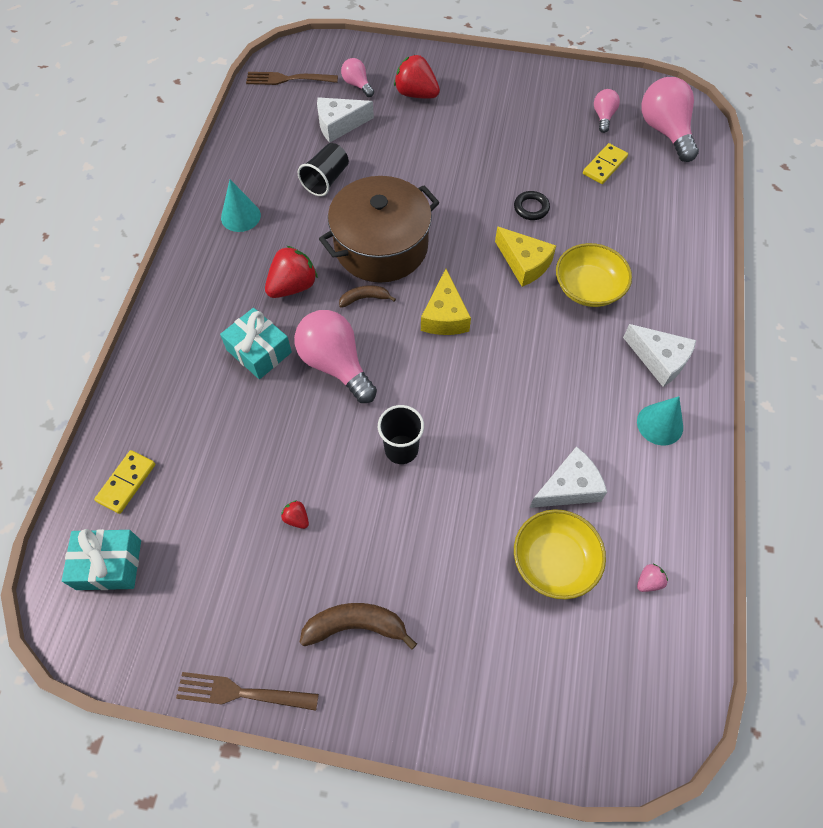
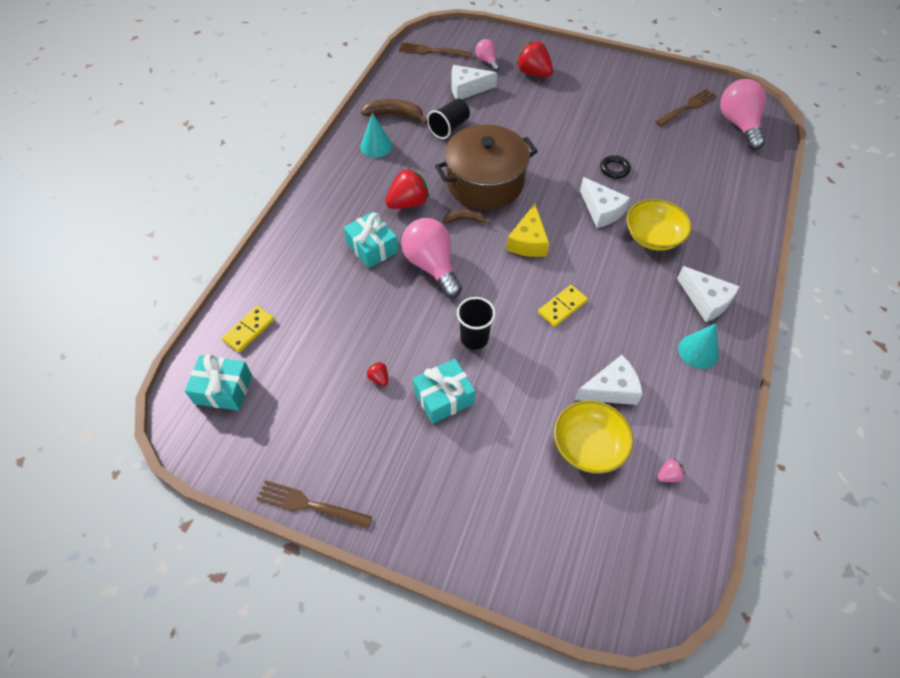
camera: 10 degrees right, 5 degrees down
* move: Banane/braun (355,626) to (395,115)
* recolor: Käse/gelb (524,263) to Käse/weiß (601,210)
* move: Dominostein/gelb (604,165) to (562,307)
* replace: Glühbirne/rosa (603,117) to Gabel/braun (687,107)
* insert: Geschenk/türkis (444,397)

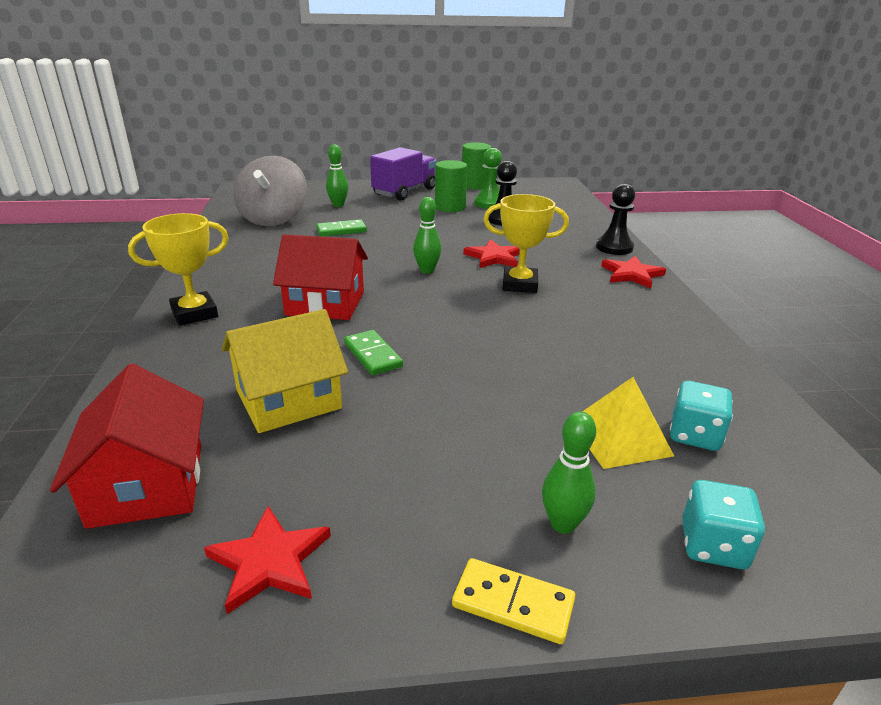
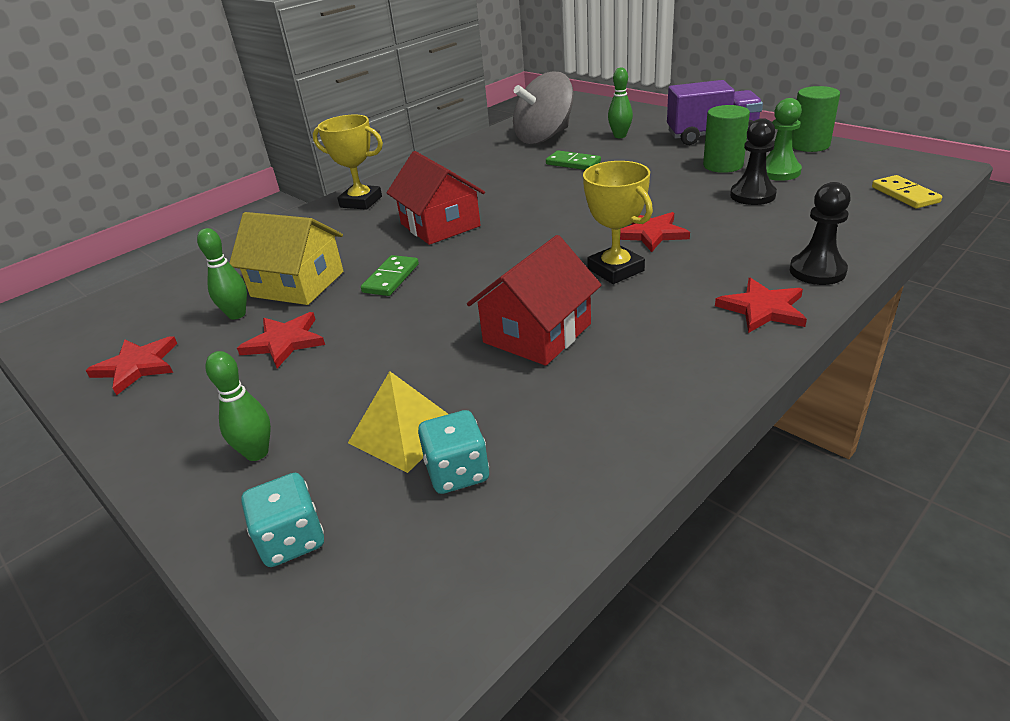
camera: 55 degrees right, 5 degrees up
* move: Haus/rot (147,484) to (537,333)
* move: Bowlingkegel/grün (427,270) to (237,314)
* move: Dominostein/gelb (513,603) to (905,195)
* insert: Stern/rot (284,342)

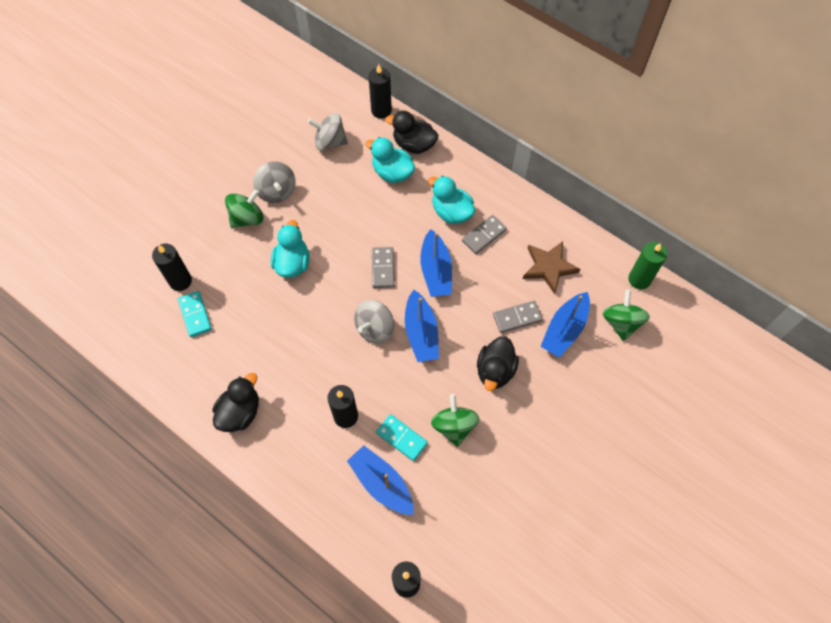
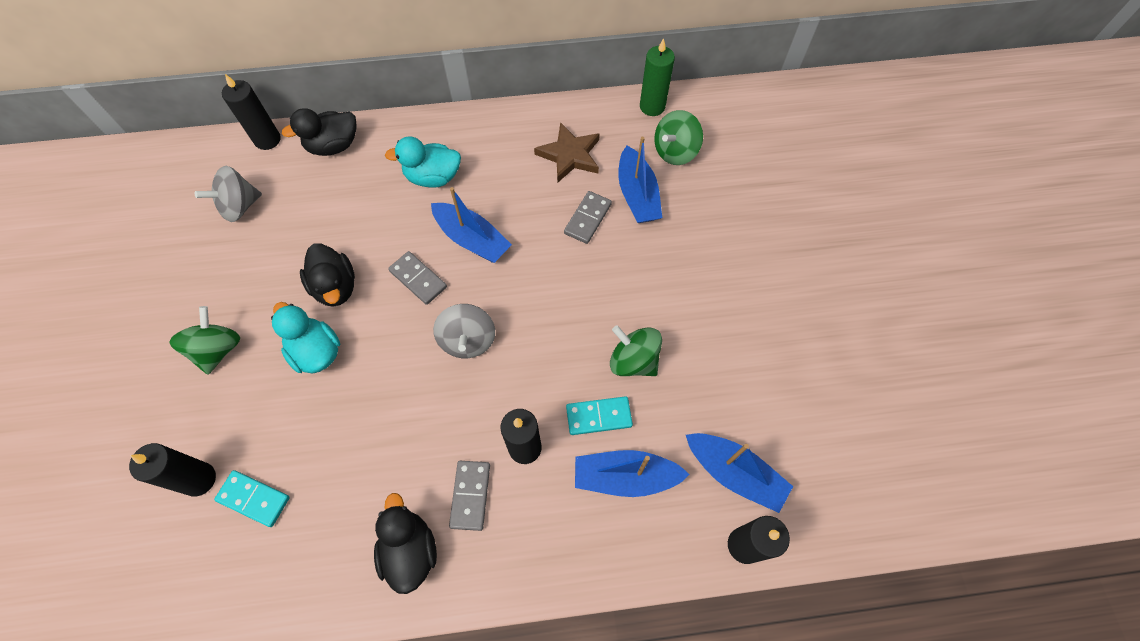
camera: 45 degrees left, 0 degrees up
* delete: Kreisel/grau (277,191)
* delete: Ente/türkis (392,172)
* move: Boot/blau (421,333) to (734,473)
* move: Dominostein/grau (484,235) to (470,495)
* move: Ente/schwarz (495,370) to (335,287)
* rotate: Kreisel/grün (621,323) = (675,151) 90 degrees counterclockwise

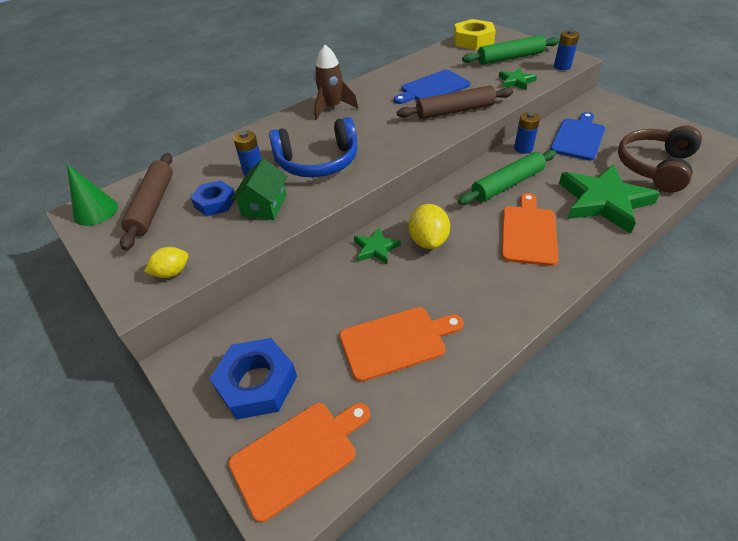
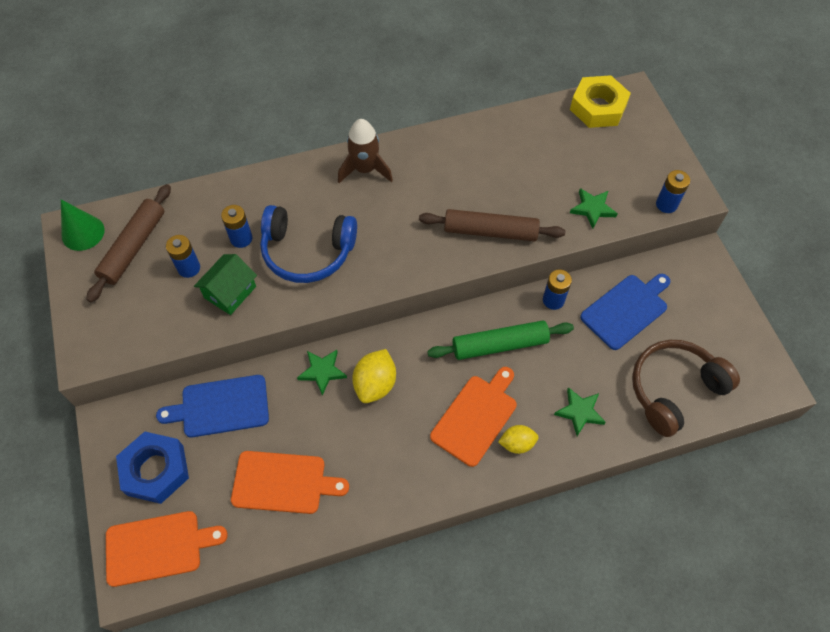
camera: 20 degrees right, 15 degrees up
* move: Zitrone/gelb (172,272) to (517,443)
* replace: Sechskantmutter/blau (215,202) to Batterie/blau (189,268)
* move: Schneidebrett/blau (432,88) to (220,406)
* delete: Nudelholz/grün (510,58)
* resize: Stern/grün (603,201) = (580,412) x0.48

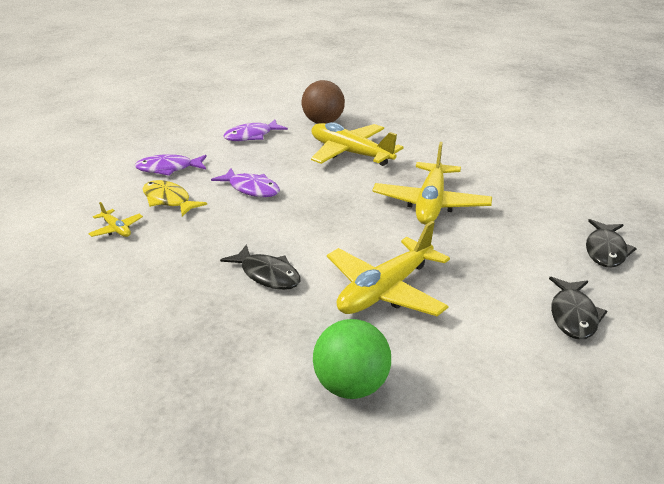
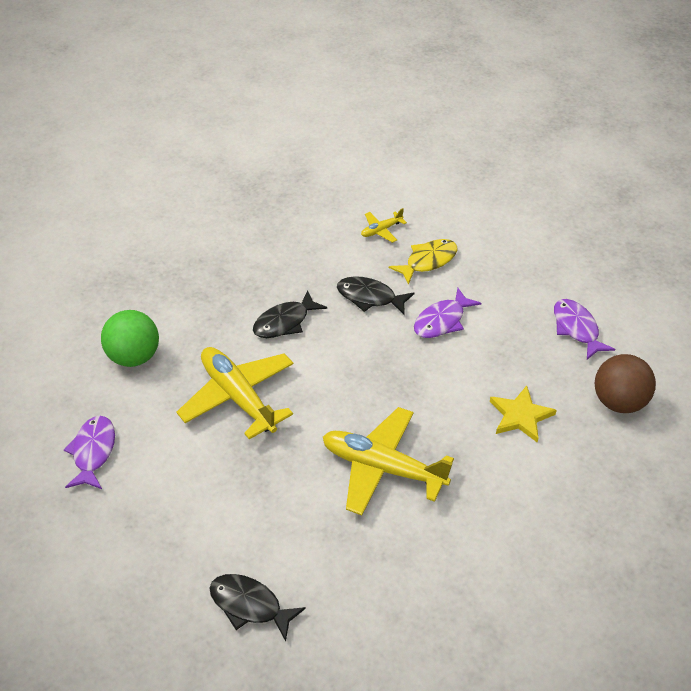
camera: 100 degrees right, 15 degrees up
* move: Fisch/lila (168,169) to (93,452)
* replace: Flugzeug/gelb (350,153) to Stern/gelb (520,416)
* move: Fisch/schwarz (573,315) to (369,297)

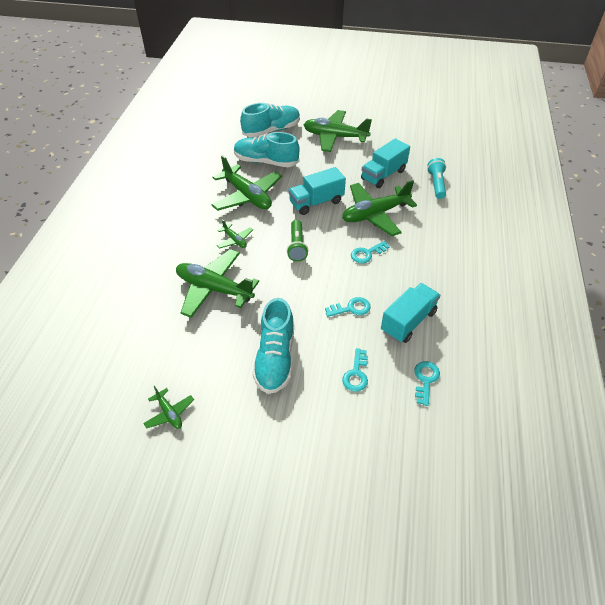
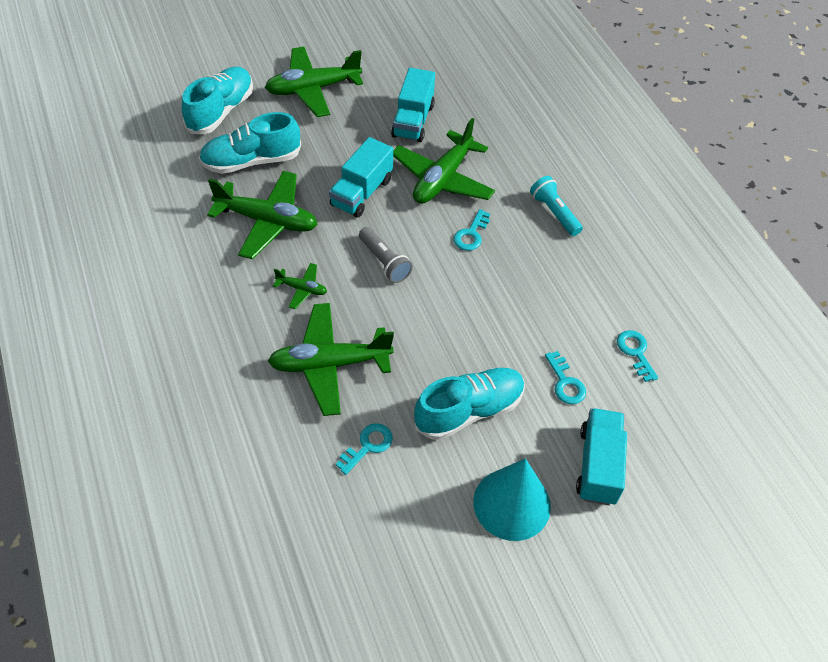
camera: 35 degrees left, 5 degrees up
* delete: Flugzeug/grün (169,413)
* rotate: Schuh/türkis (275,358) = (469,411) 90 degrees counterclockwise
* recolor: Taschenlampe/grün (297,246) to Taschenlampe/grau (384,262)
* move: Schlüssel/türkis (351,308) to (368,446)
* move: Lastwagen/türkis (408,321) to (598,466)
* move: Taschenlampe/türkis (436,184) to (554,213)
* insert: Kegel/türkis (512,504)

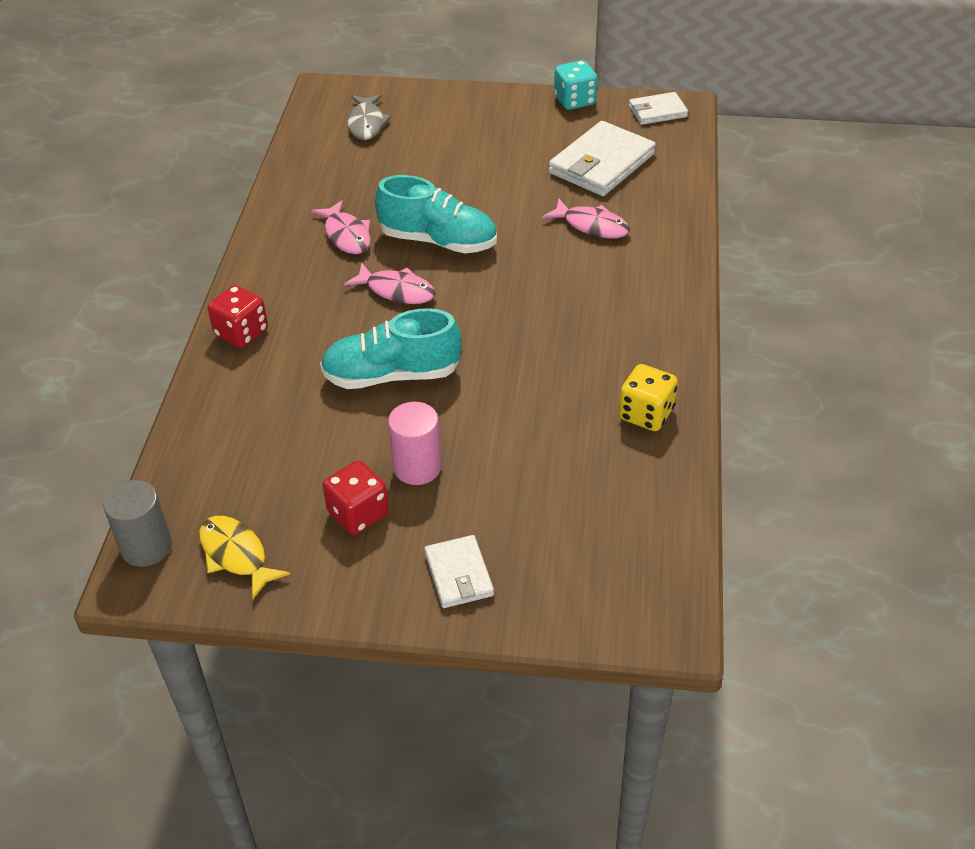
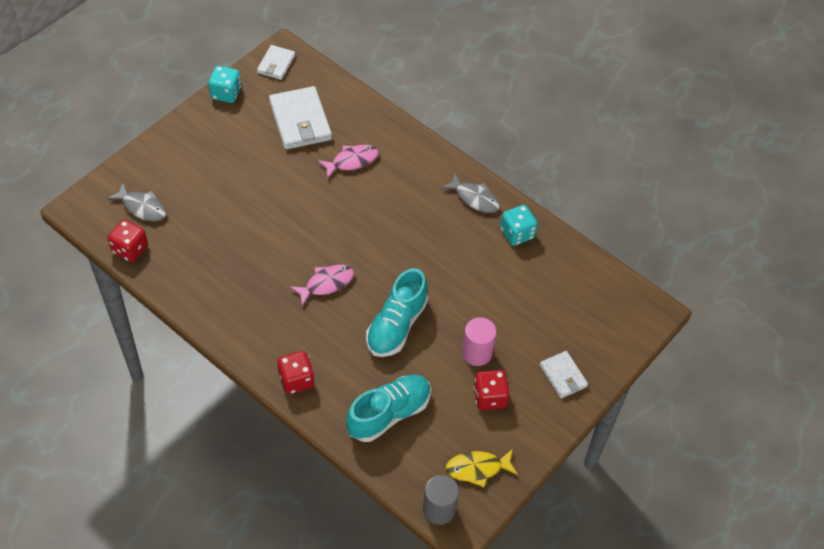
camera: 60 degrees left, 10 degrees up
* delete: Fisch/rosa (346,235)
* move: Schuh/türkis (438,241) to (389,414)
* rotate: Geldbörse/weiß (459,574) = (563,376) 45 degrees clockwise
* recolor: Spielwürfel/gelb (646,414) to Spielwürfel/türkis (517,233)
* insert: Spielwürfel/rot (130,249)
* insert: Fisch/grau (474,198)

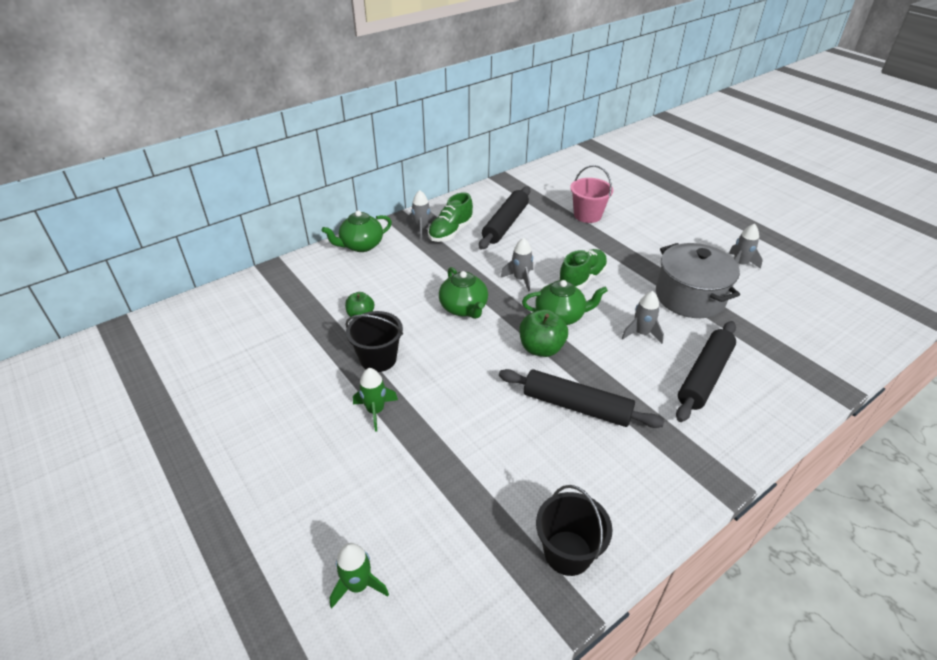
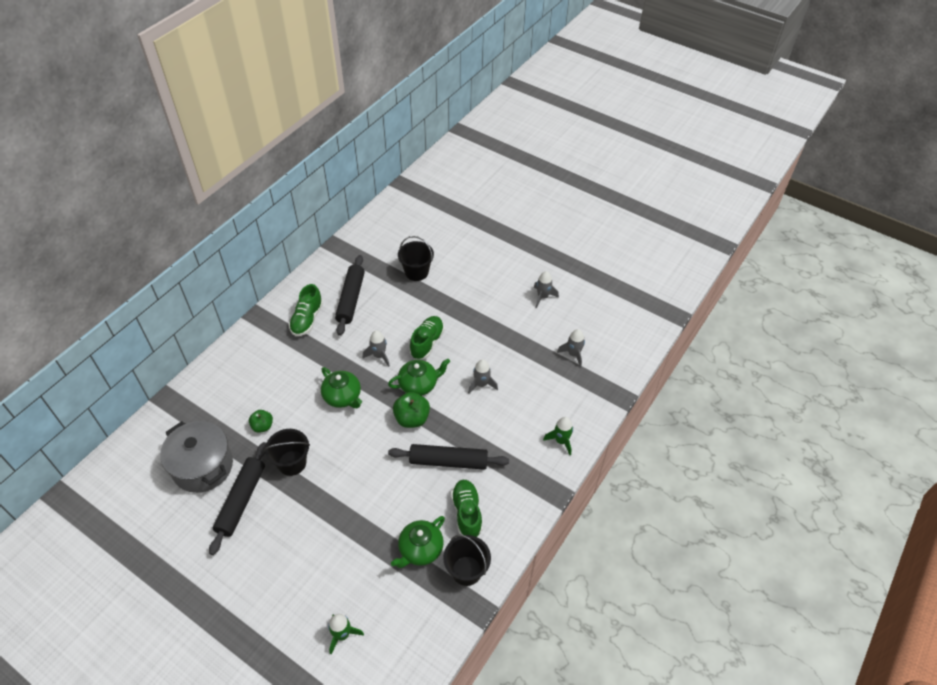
camera: 20 degrees left, 10 degrees up
* move: Teekanne/grün (361,245) to (420,549)
* move: Rakete/grün (375,411) to (561,441)
* move: Rakete/grau (422,230) to (573,354)
* recolor: Eimer/rosa (587,215) to Eimer/schwarz (416,272)
* move: Kochtopf/grau (690,297) to (203,466)
* move: Nudelholz/schwarz (705,376) to (241,500)
* insert: Schuh/grün (467,513)

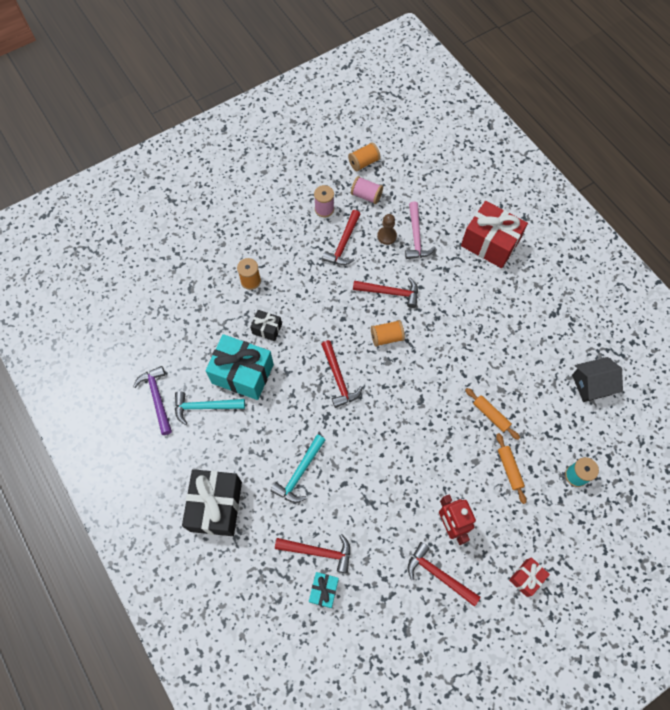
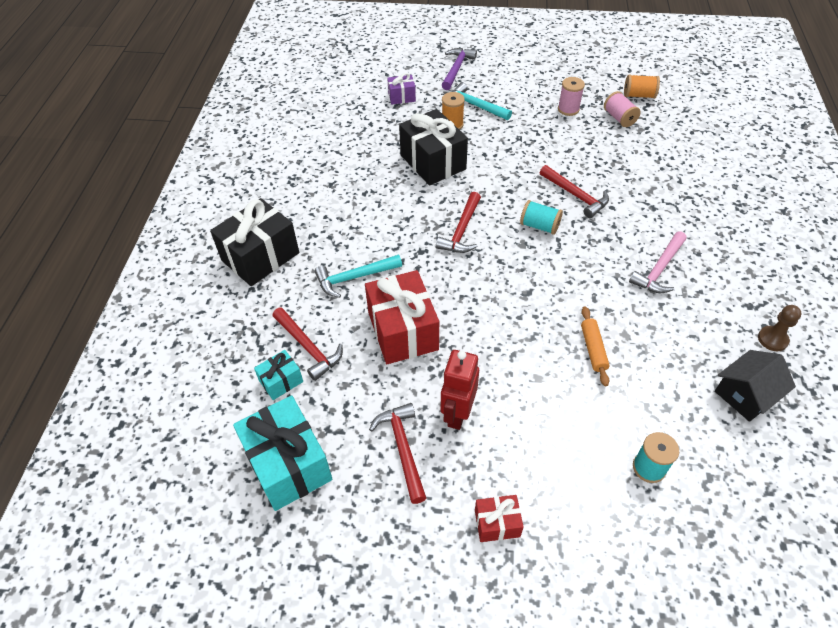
camera: 40 degrees right, 15 degrees down
* move: Hammer/lila (157,398) to (456,69)
* move: Hammer/türkis (205,407) to (475,106)
* move: Geschenk/türkis (242,373) to (288,464)
* resize: Geschenk/schwarz (267,329) = (433,162) x2.00
* delete: Hammer/rot (343,244)
* recolor: Garnrolle/orange (386,337) to Garnrolle/türkis (539,226)
* move: Bauer/braun (386,236) to (772,339)
* move: Hammer/rosa (416,237) to (659,269)
* move: Geschenk/rot (490,243) to (402,331)
* delete: Nudelholz/orange (509,469)
* rotate: Haus/schwarz (591,384) = (745,395) 60 degrees counterclockwise
* insert: Geschenk/lila (401,97)

